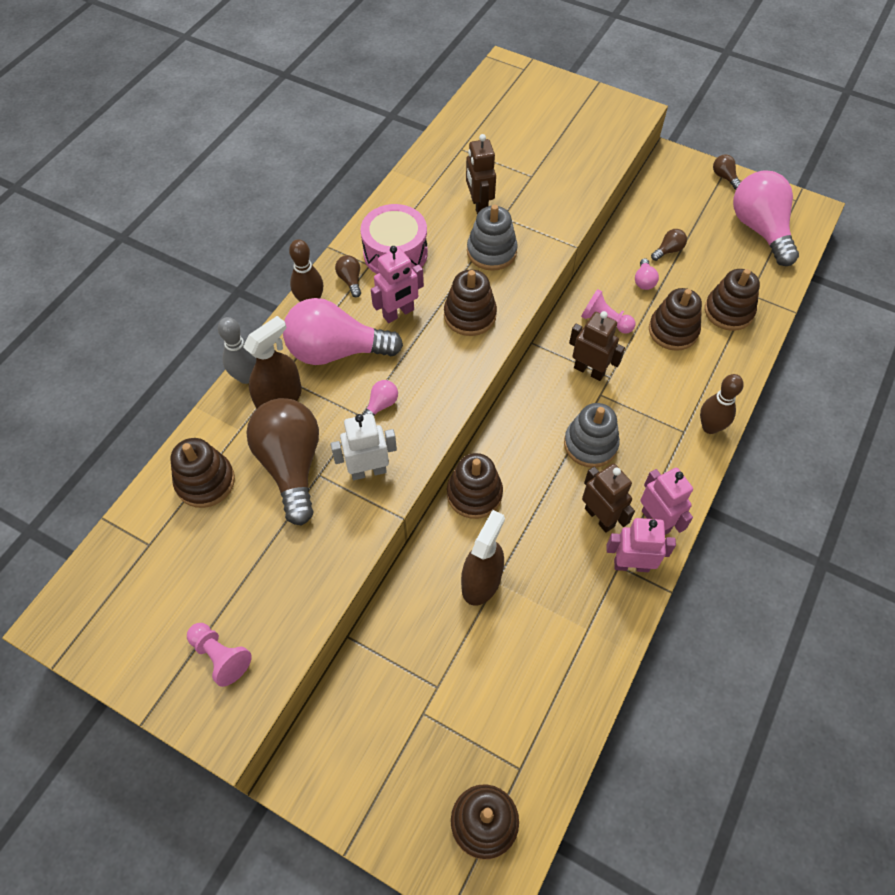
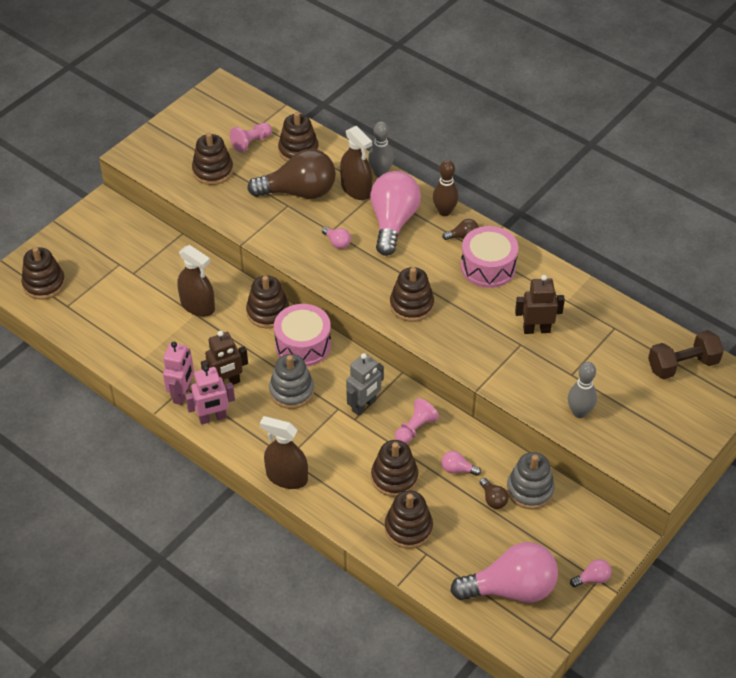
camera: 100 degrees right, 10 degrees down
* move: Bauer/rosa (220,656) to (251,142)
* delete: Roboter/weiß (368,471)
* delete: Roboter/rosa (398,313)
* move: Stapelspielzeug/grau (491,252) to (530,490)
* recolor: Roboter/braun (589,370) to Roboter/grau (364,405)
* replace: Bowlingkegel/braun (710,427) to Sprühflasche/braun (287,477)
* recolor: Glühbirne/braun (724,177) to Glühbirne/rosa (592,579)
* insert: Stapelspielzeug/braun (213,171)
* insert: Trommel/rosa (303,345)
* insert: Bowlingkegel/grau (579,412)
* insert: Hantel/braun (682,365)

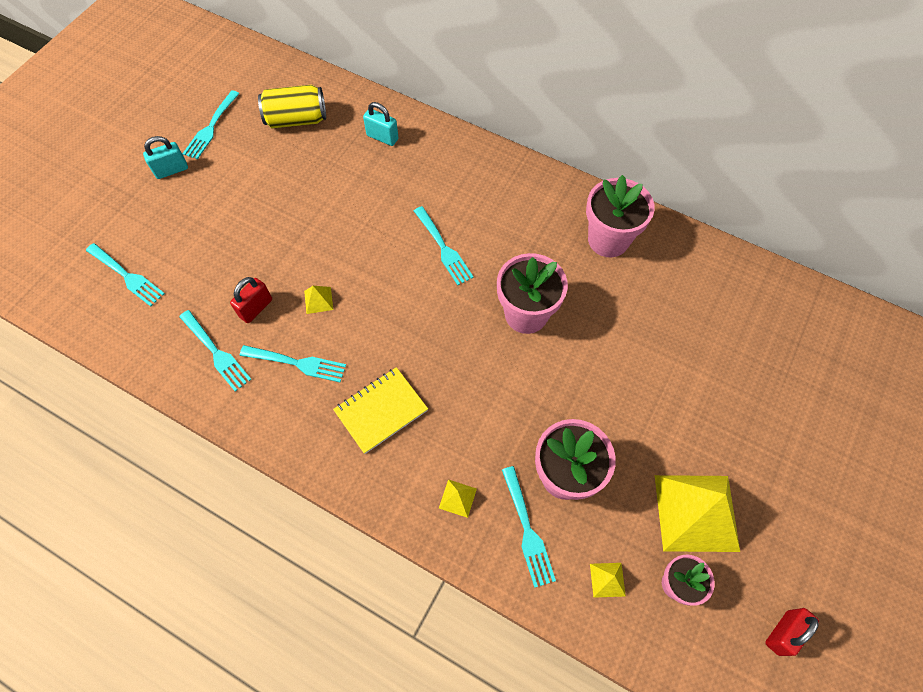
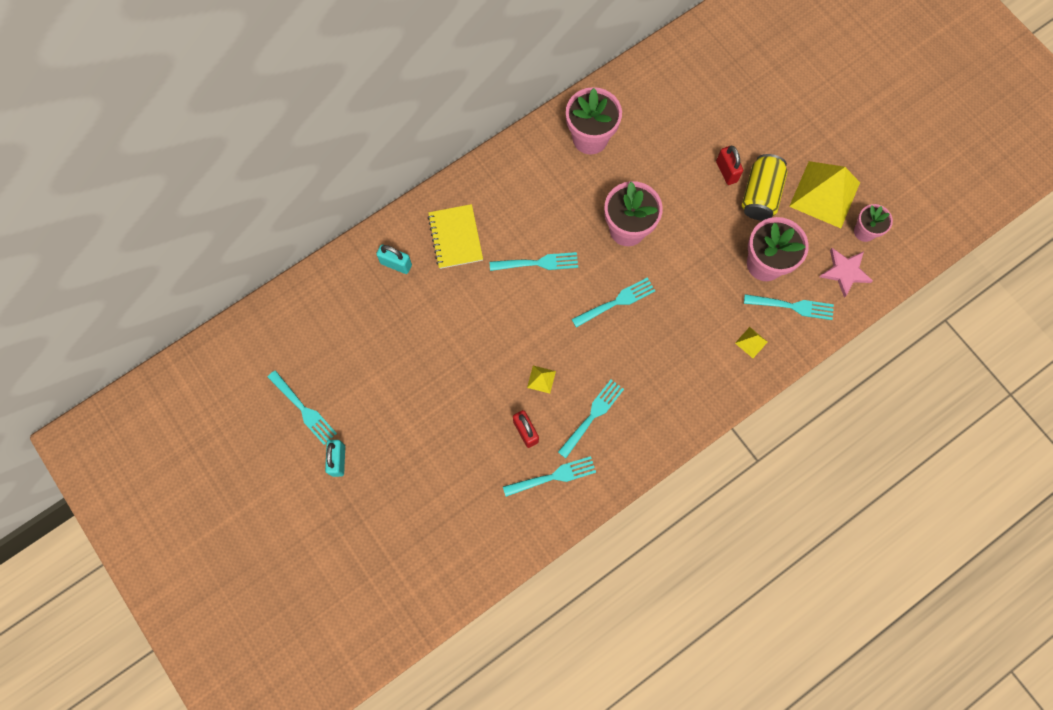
camera: 65 degrees left, 10 degrees up
* move: Gabel/türkis (127,276) to (616,302)
* move: Dose/gelb (296,120) to (760,195)
* move: Notizbuch/gelb (381,411) to (455,237)
* rotate: Vorhängeschloss/türkis (382,137) = (396,264) 60 degrees clockwise
* replace: Pyramide/gelb (607,579) to Stern/rosa (845,272)
* move: Vorhängeschloss/rot (782,632) to (726,171)

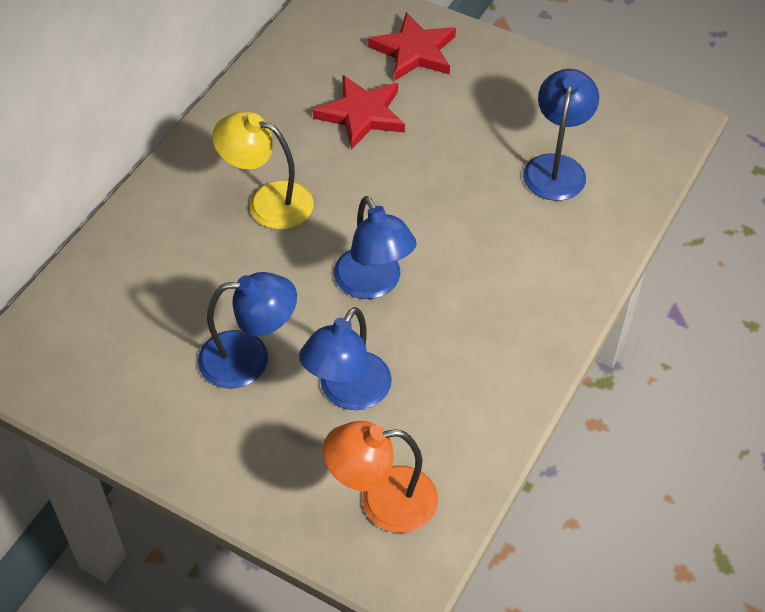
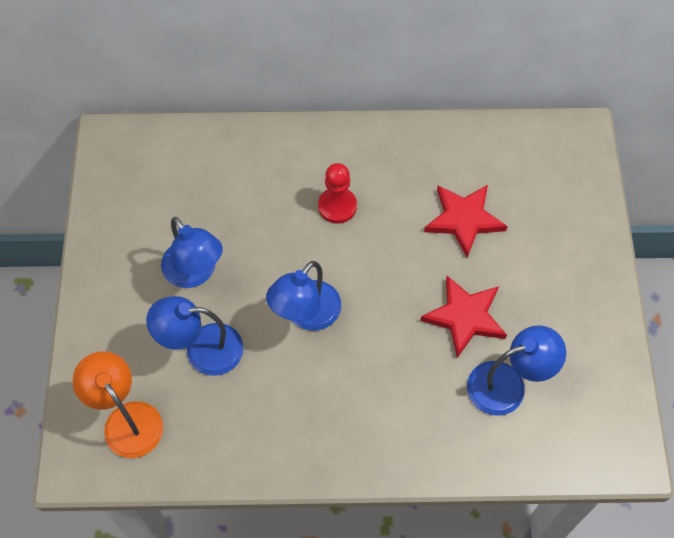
camera: 60 degrees right, 10 degrees up
* replace: Lampe/gelb (267,201) to Bauer/rot (337,206)
* move: Stern/rot (414,51) to (465,317)

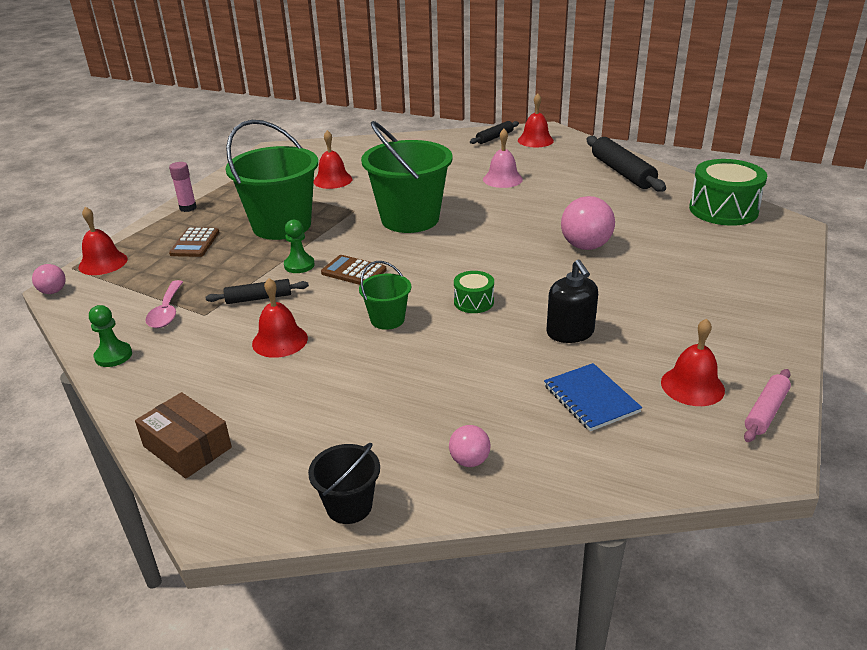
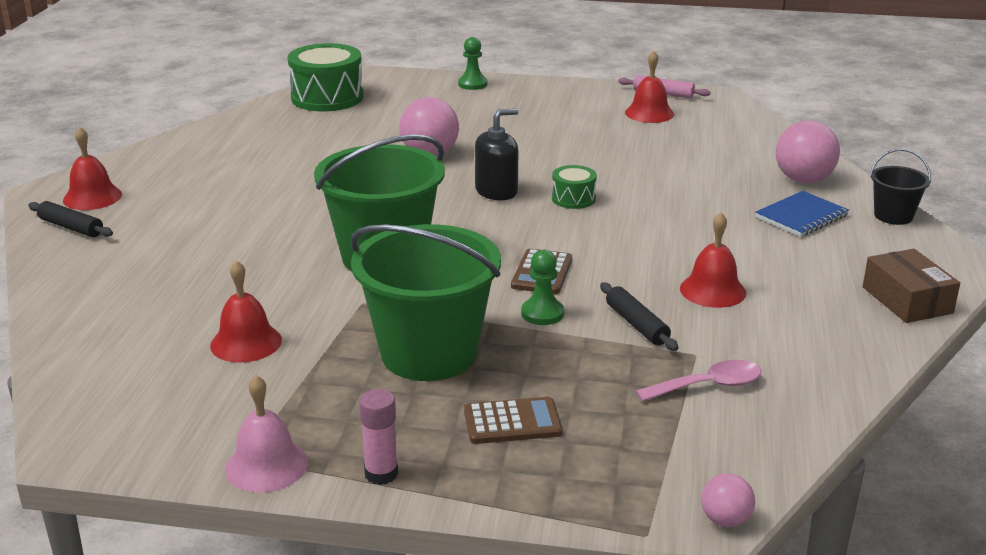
camera: 105 degrees left, 5 degrees down
* delete: Glocke/rot (103,263)
* move: Bauer/grün (113,356) to (472,84)
* rotate: Schachtel/braun (187,447) = (907,300) 45 degrees counterclockwise
* delete: Eimer/grün (387,319)
* resize: Ball/rosa (469,460) = (803,180) x1.85
* move: Glocke/rosa (502,179) to (266,465)
* move: Notizbuch/blau (591,399) to (801,216)
* move: Seifenspender/schwarz (570,332) to (496,191)
* delete: Nudelholz/schwarz (622,172)

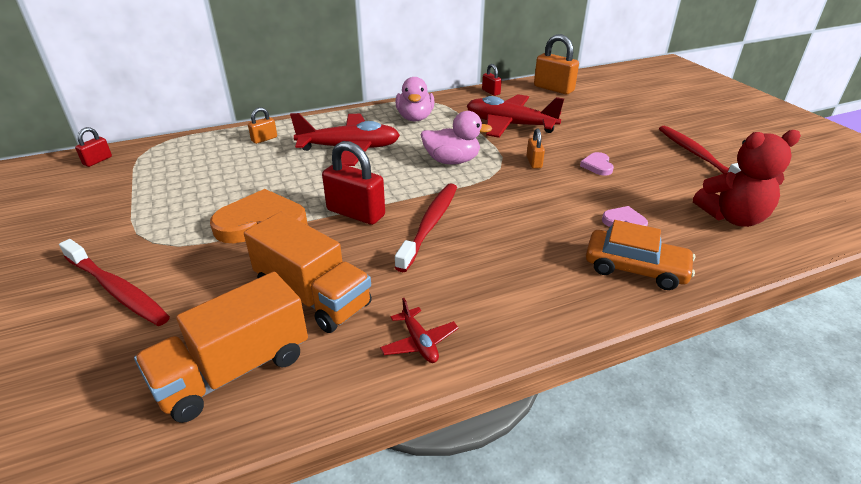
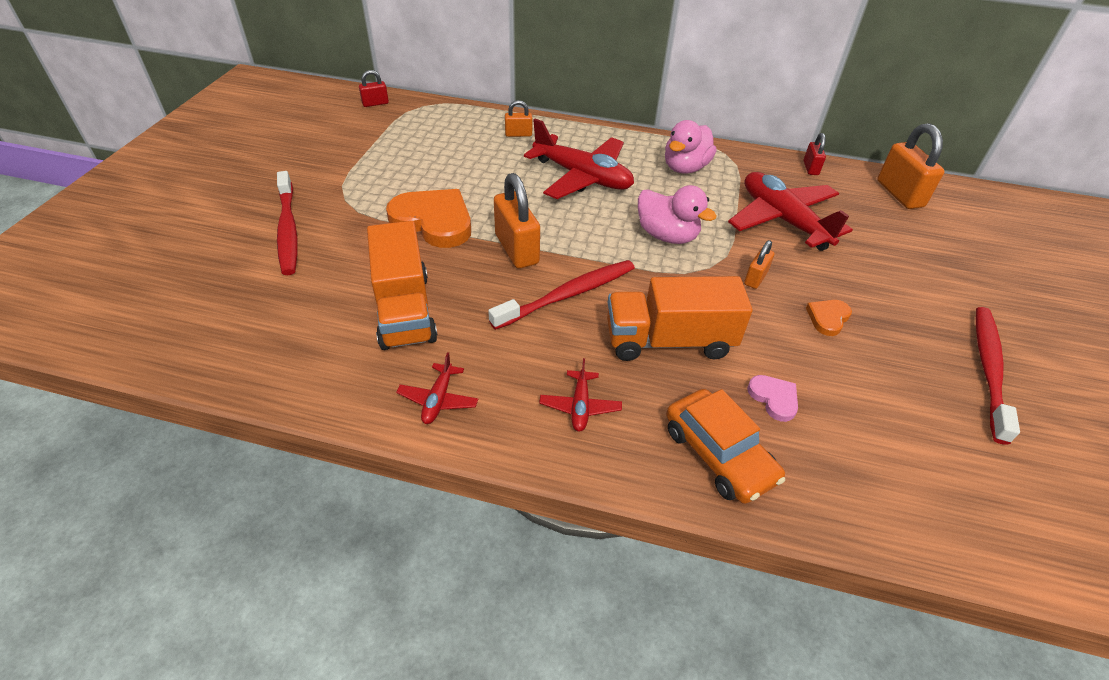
camera: 35 degrees right, 10 degrees up
* move: Lastwagen/orange (234,371) to (669,341)
* recolor: Vorhängeschloss/rot (356,213) to Vorhängeschloss/orange (516,249)
* recolor: Herz/rosa (597,166) to Herz/orange (828,318)
* delete: Teddybär/rot (732,217)
* insert: Flugzeug/rot (580,406)

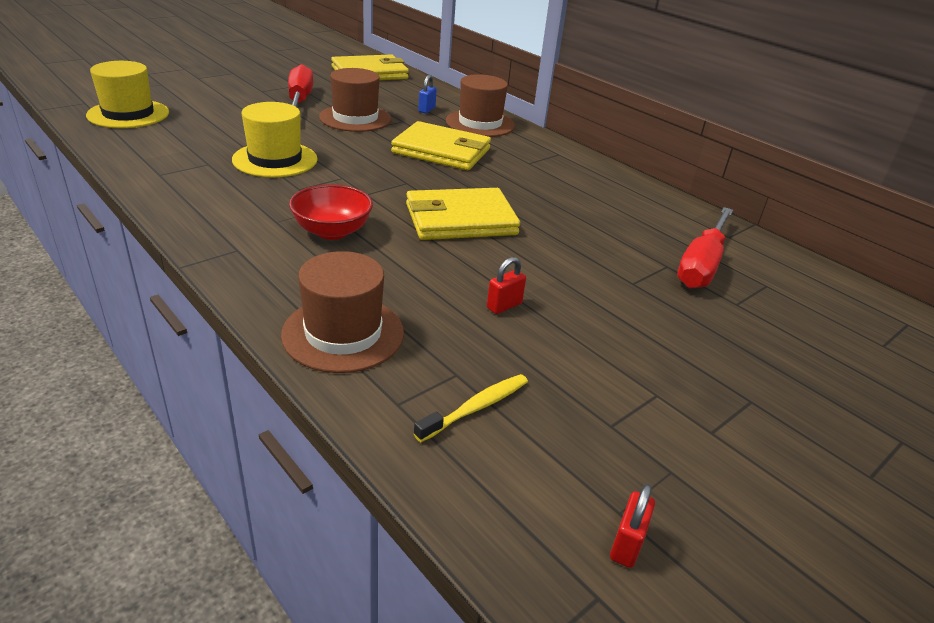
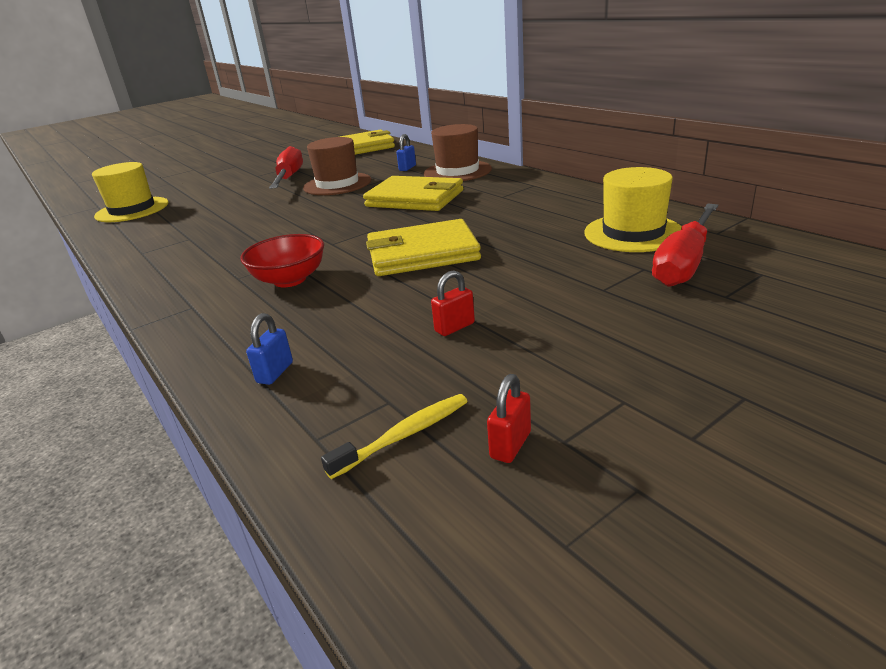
camera: 10 degrees right, 5 degrees down
* move: Hut/gelb (275,159) to (633,233)
* replace: Hut/braun (343,333) to Vorhängeschloss/blau (275,372)
* move: Vorhängeschloss/rot (626,544) to (510,445)

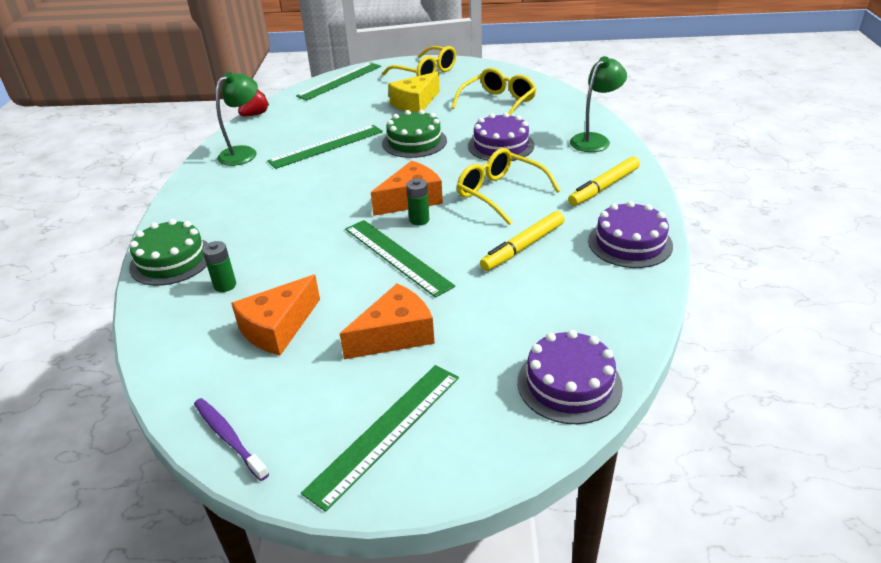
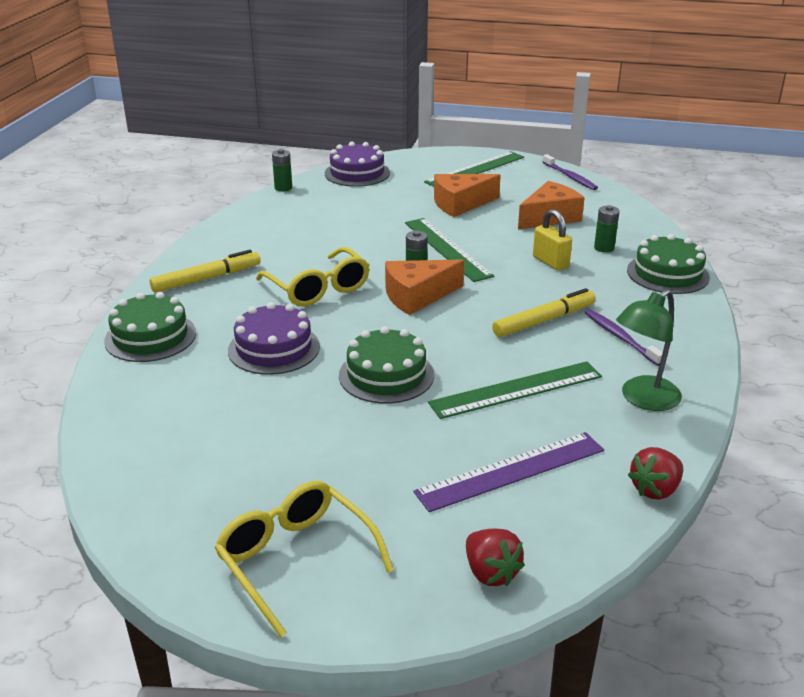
camera: 170 degrees left, 5 degrees down
* replace: Lineal/grün (340,81) to Erdbeere/rot (490,572)
* delete: Käse/gelb (415,103)
* delete: Brille/gelb (498,103)
* move: Filzstift/gelb (523,247) to (544,320)
* replace: Lampe/grün (594,140) to Kuchen/grün (150,337)
* delete: Kuchen/lila (630,243)
* insert: Batterie/grün (283,188)
* insert: Lineal/lila (511,471)
* insert: Vorhängeschloss/gelb (550,262)
* insert: Zahnbürste/lila (620,337)

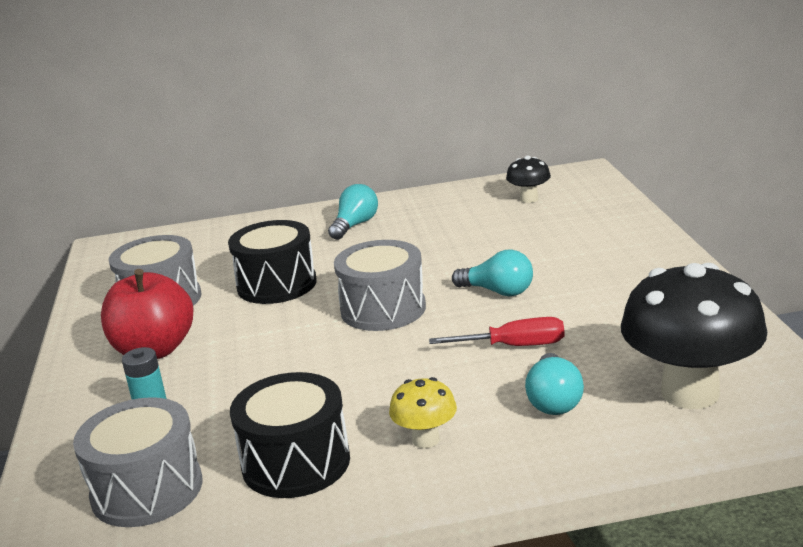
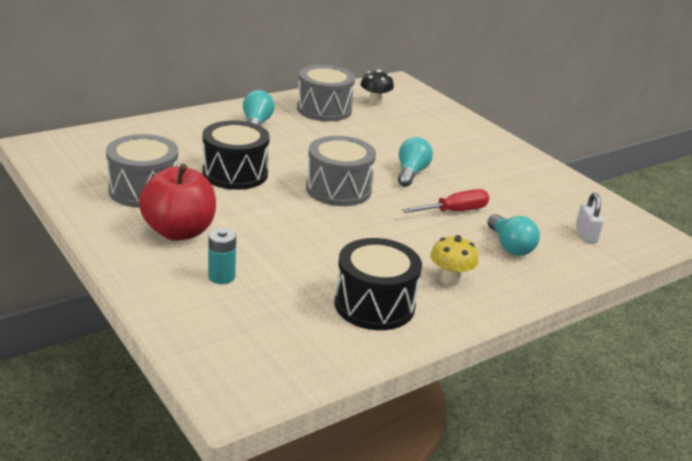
camera: 30 degrees left, 5 degrees up
* move: Trommel/grau (147,490) to (324,109)
* rotate: Glühbirne/türkis (498,291) = (411,173) 75 degrees counterclockwise
* replace: Pilz/schwarz (690,393) to Vorhängeschloss/weiß (586,234)

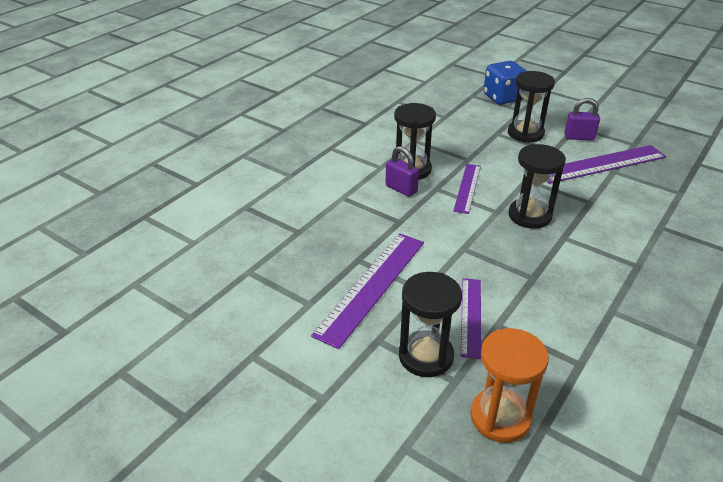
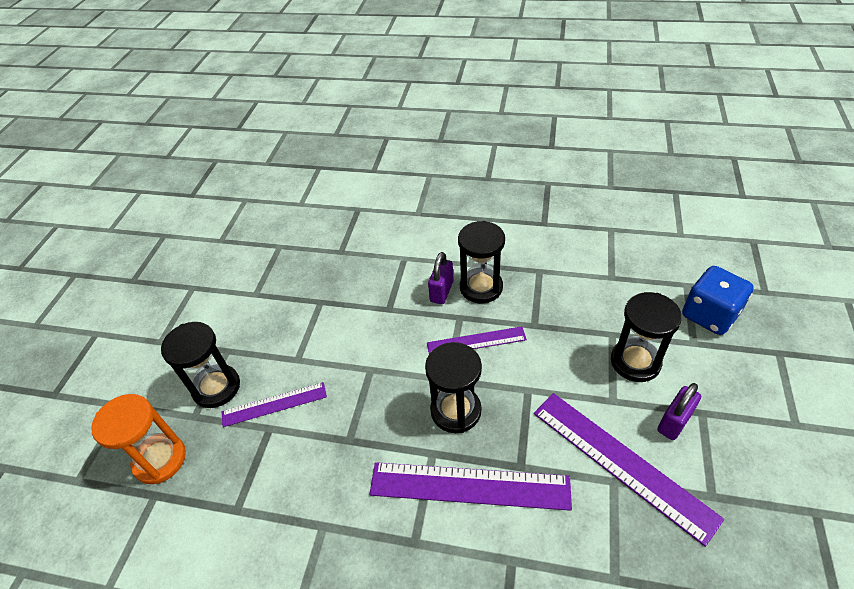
camera: 70 degrees right, 10 degrees up
* move: Lineal/lila (371,286) to (469,485)
* rotate: Vorhängeschloss/lila (579,137) = (674,422) 60 degrees clockwise

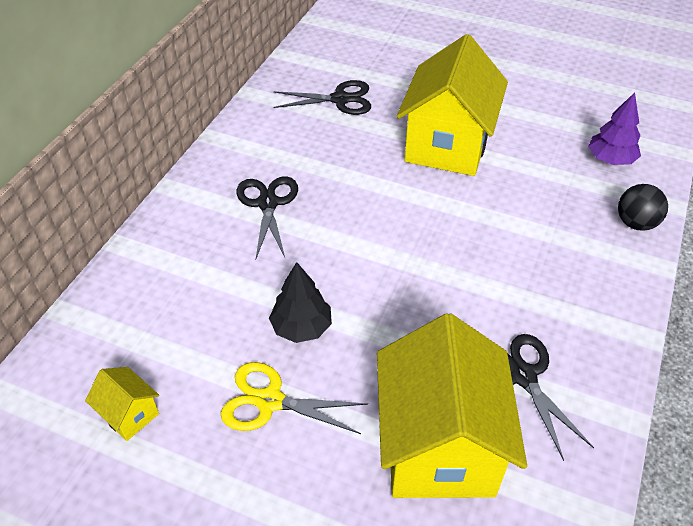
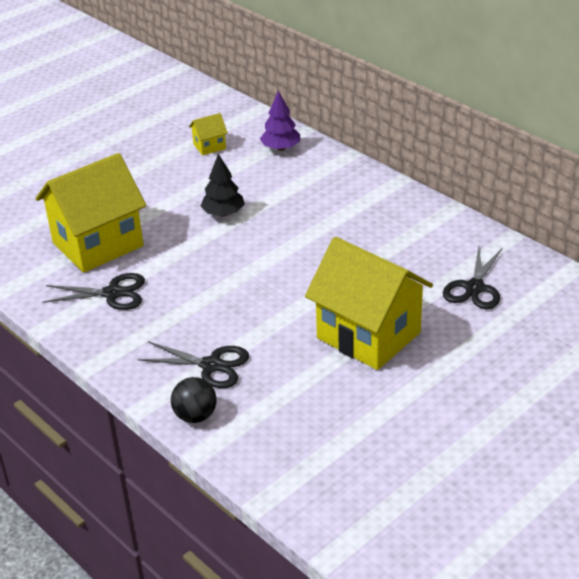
camera: 115 degrees right, 10 degrees down
* delete: Schere/gelb (270,401)
* move: Schere/schwarz (268,203) to (211,365)
* rotate: Haus/gelb (439,447) = (97,244) 60 degrees counterclockwise
* move: Baum/lila (610,159) to (281,148)

